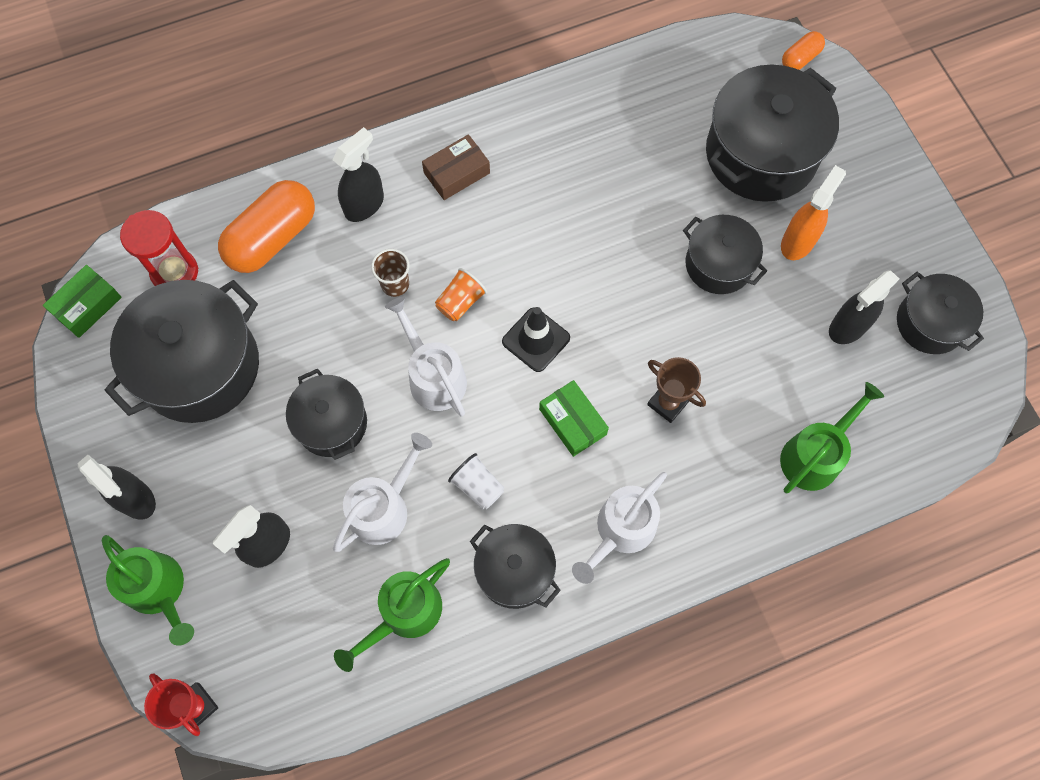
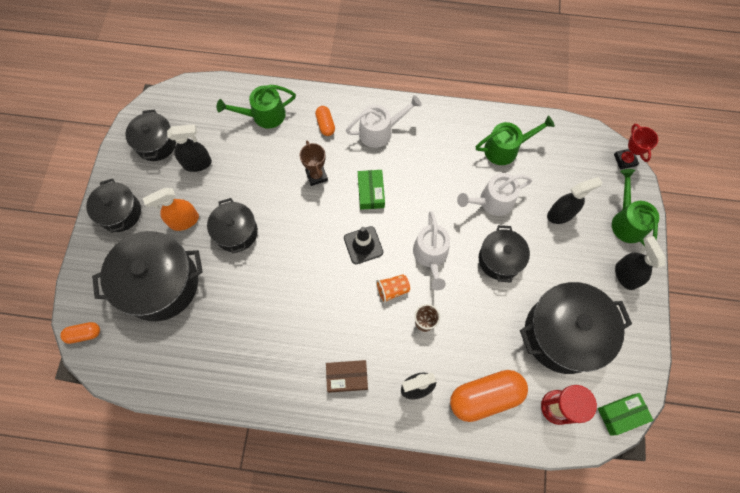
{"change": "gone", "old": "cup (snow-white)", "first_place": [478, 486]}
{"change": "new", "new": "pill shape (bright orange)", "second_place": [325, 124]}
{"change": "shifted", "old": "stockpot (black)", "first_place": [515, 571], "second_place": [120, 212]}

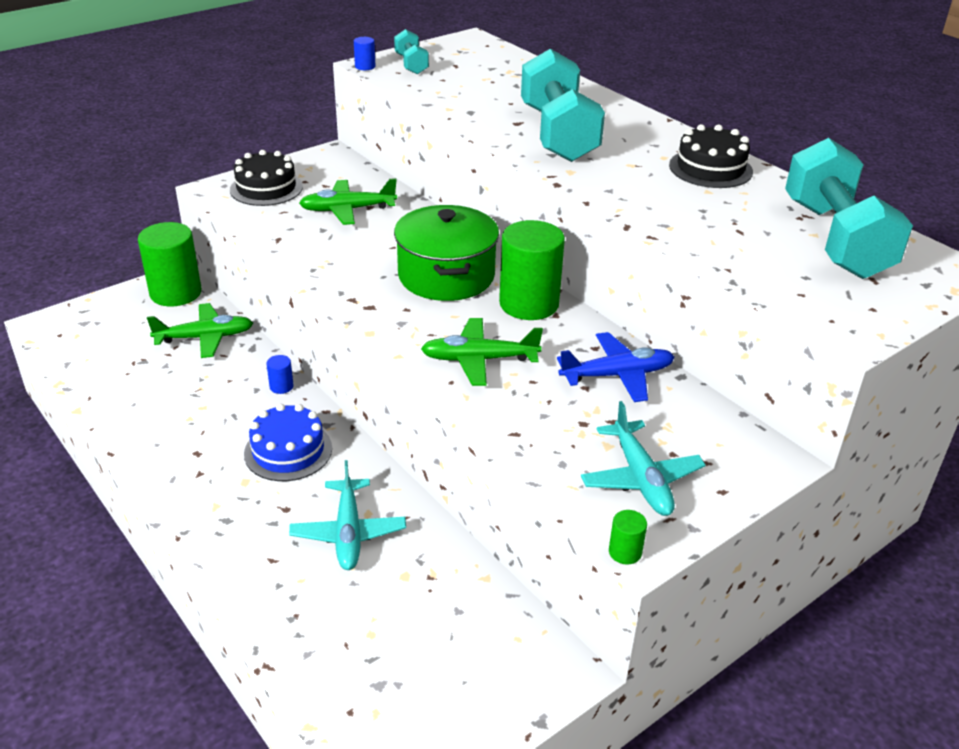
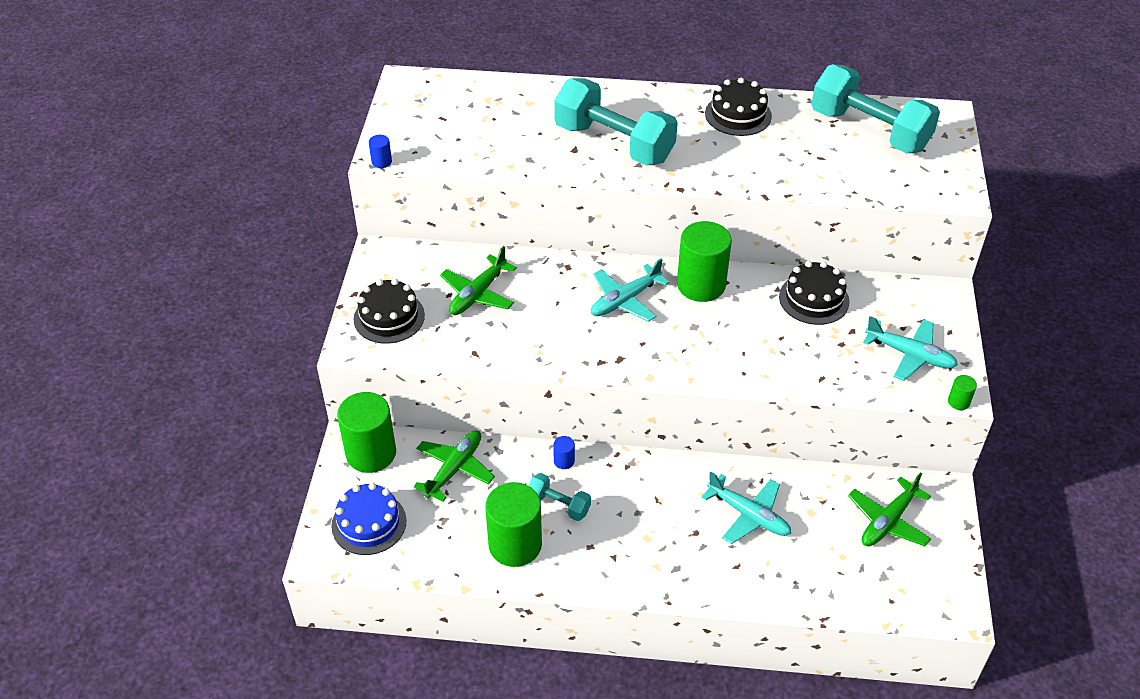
{"change": "new", "new": "cylinder shape (emerald)", "second_place": [515, 545]}
{"change": "shifted", "old": "cake (cobalt)", "first_place": [288, 451], "second_place": [369, 523]}
{"change": "shifted", "old": "hand weight (teal)", "first_place": [411, 64], "second_place": [558, 505]}
{"change": "shifted", "old": "aeroplane (emerald)", "first_place": [479, 359], "second_place": [888, 521]}
{"change": "swapped", "old": "stockpot (emerald)", "new": "aeroplane (teal)", "first_place": [446, 276], "second_place": [625, 300]}
{"change": "swapped", "old": "aeroplane (cobalt)", "new": "cake (black)", "first_place": [617, 375], "second_place": [814, 299]}

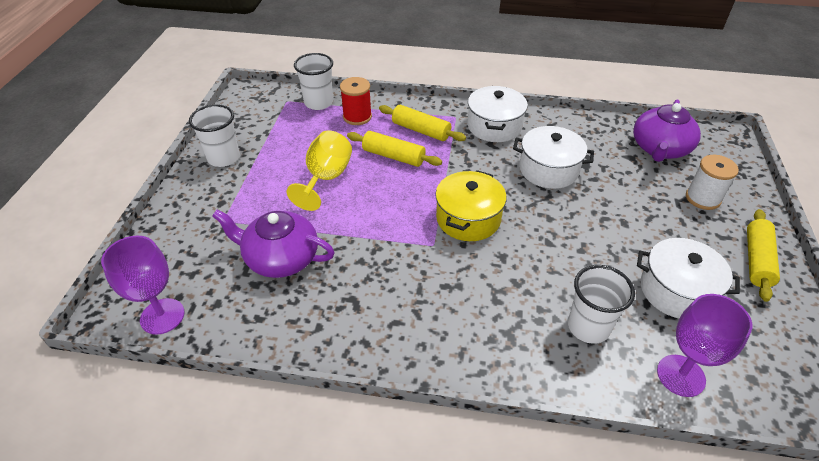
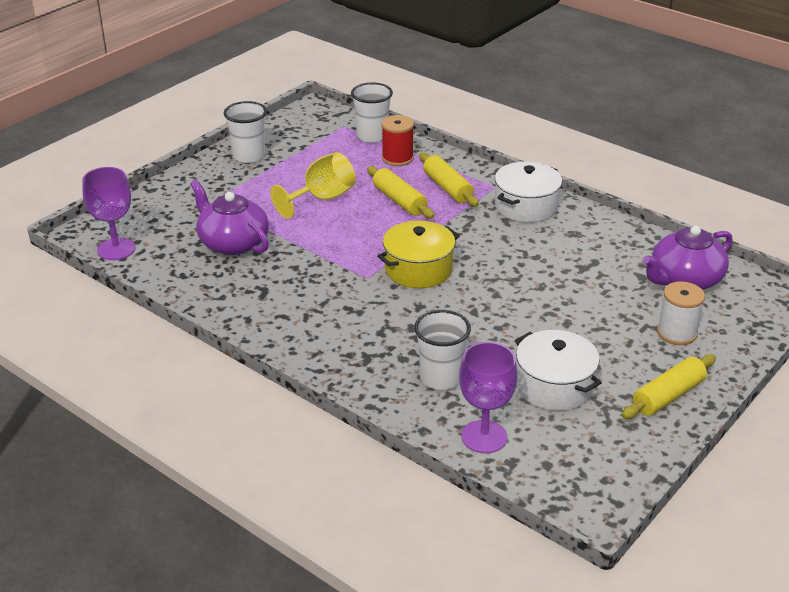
{"change": "gone", "old": "stockpot (snow-white)", "first_place": [548, 169]}

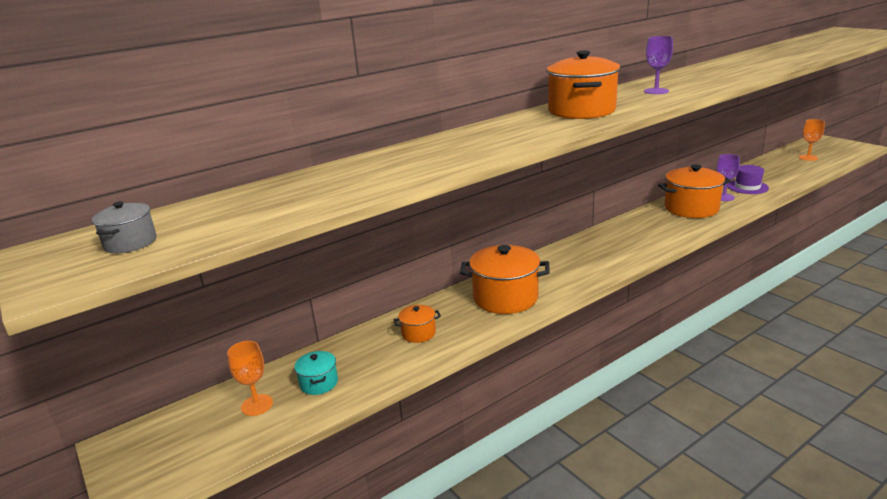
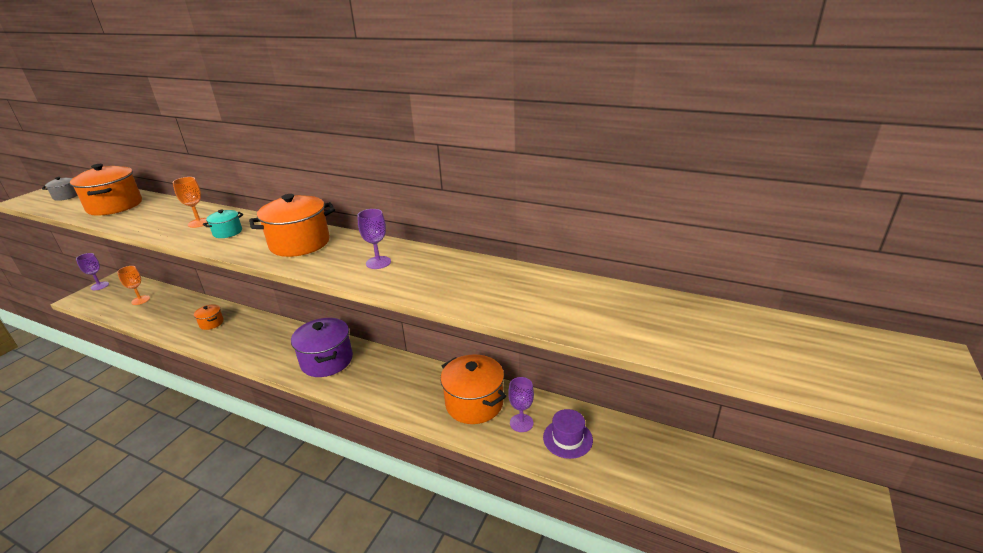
{"change": "new", "new": "wine glass (royal purple)", "second_place": [99, 286]}
{"change": "new", "new": "stockpot (royal purple)", "second_place": [327, 361]}
{"change": "shifted", "old": "stockpot (teal)", "first_place": [319, 383], "second_place": [227, 232]}
{"change": "shifted", "old": "stockpot (bright orange)", "first_place": [505, 298], "second_place": [115, 206]}
{"change": "shifted", "old": "wine glass (bright orange)", "first_place": [808, 158], "second_place": [199, 223]}

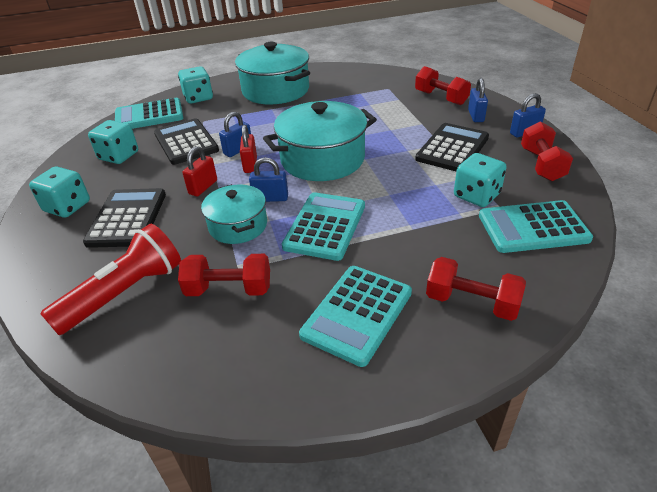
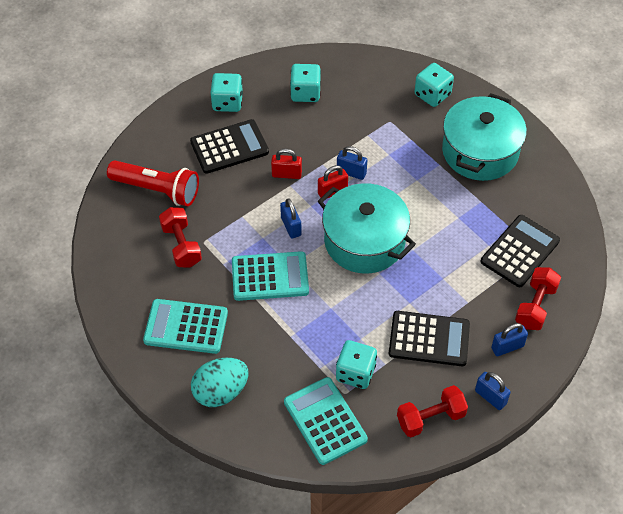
{"change": "gone", "old": "adding machine (teal)", "first_place": [149, 115]}
{"change": "gone", "old": "stockpot (teal)", "first_place": [238, 226]}
{"change": "shifted", "old": "adding machine (black)", "first_place": [186, 142], "second_place": [520, 251]}
{"change": "swapped", "old": "hand weight (red)", "new": "egg (teal)", "first_place": [471, 303], "second_place": [221, 392]}

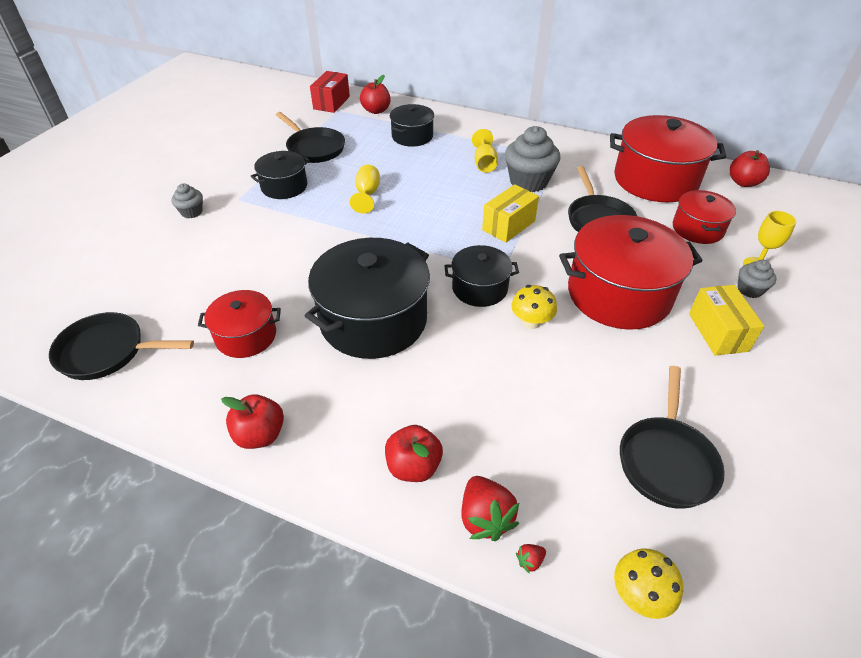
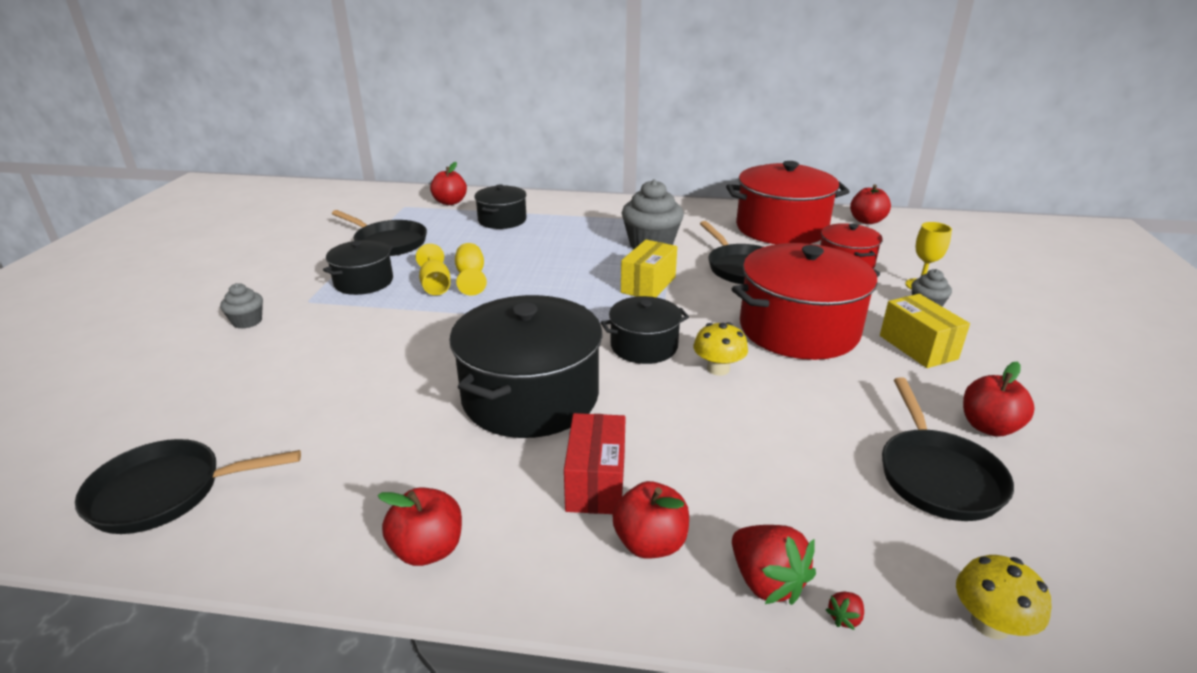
{"change": "gone", "old": "stockpot (red)", "first_place": [246, 336]}
{"change": "new", "new": "apple fruit (red)", "second_place": [988, 427]}
{"change": "shifted", "old": "parcel (red)", "first_place": [331, 103], "second_place": [596, 482]}
{"change": "shifted", "old": "wine glass (yellow)", "first_place": [484, 163], "second_place": [435, 285]}

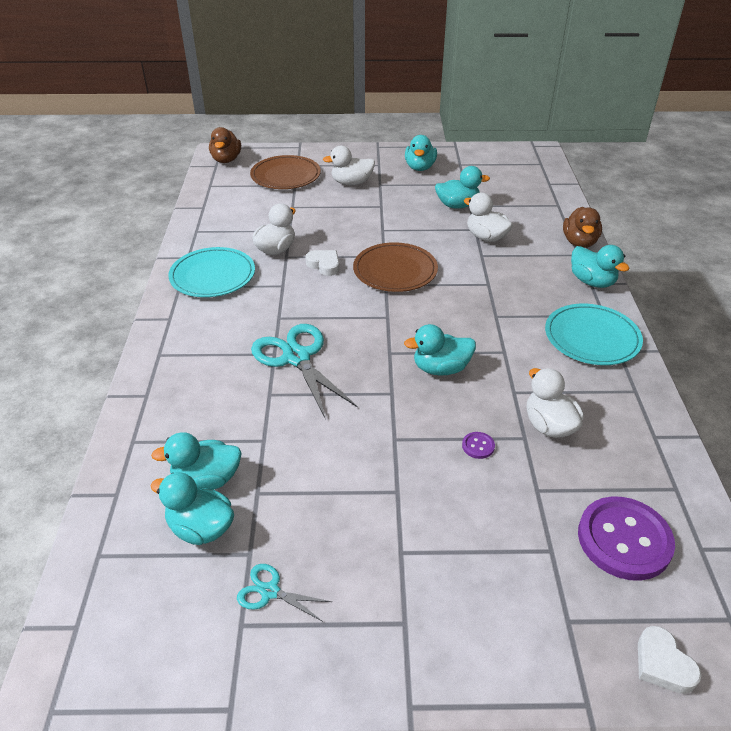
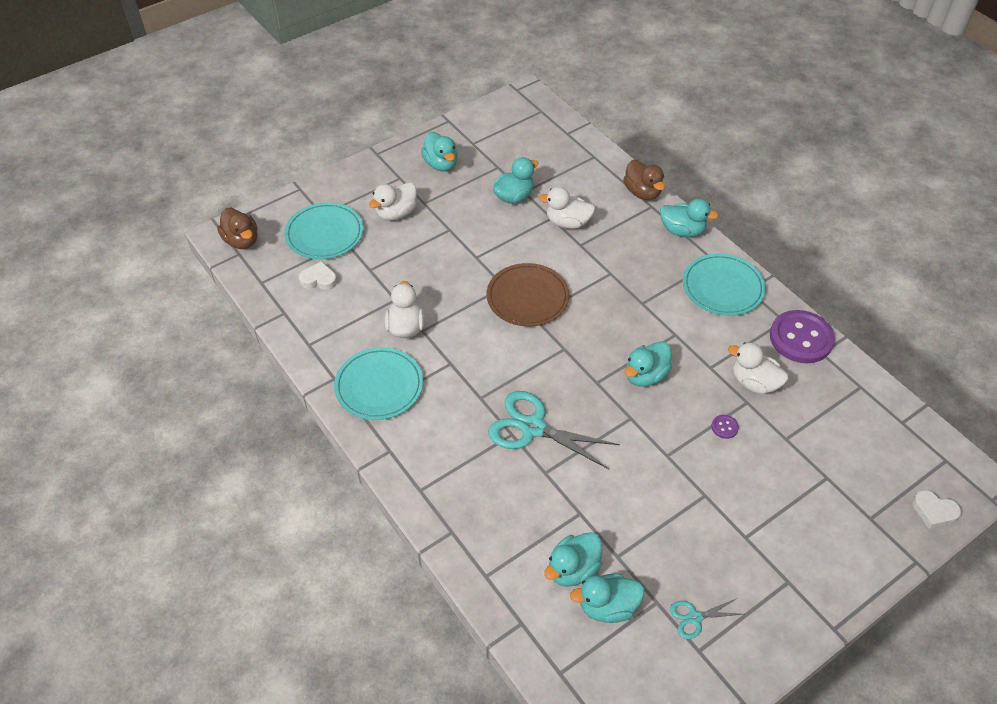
{"change": "shifted", "old": "heart shape (snow-white)", "first_place": [324, 265], "second_place": [319, 279]}
{"change": "shifted", "old": "button (royal purple)", "first_place": [624, 540], "second_place": [801, 338]}
{"change": "repainted", "old": "flat dish (dark brown)", "new": "flat dish (teal)", "first_place": [285, 176], "second_place": [324, 234]}

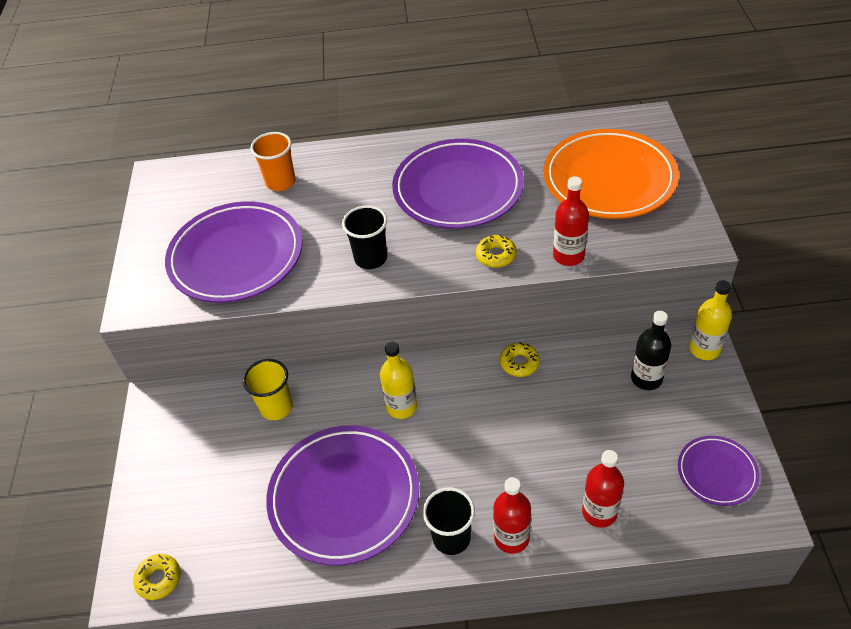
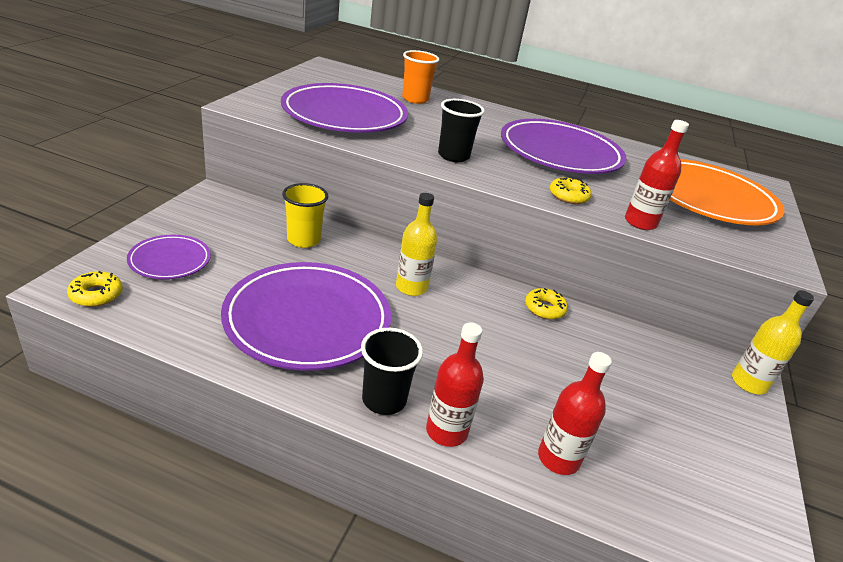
{"change": "gone", "old": "flask (black)", "first_place": [646, 378]}
{"change": "shifted", "old": "flat dish (royal purple)", "first_place": [717, 472], "second_place": [170, 260]}

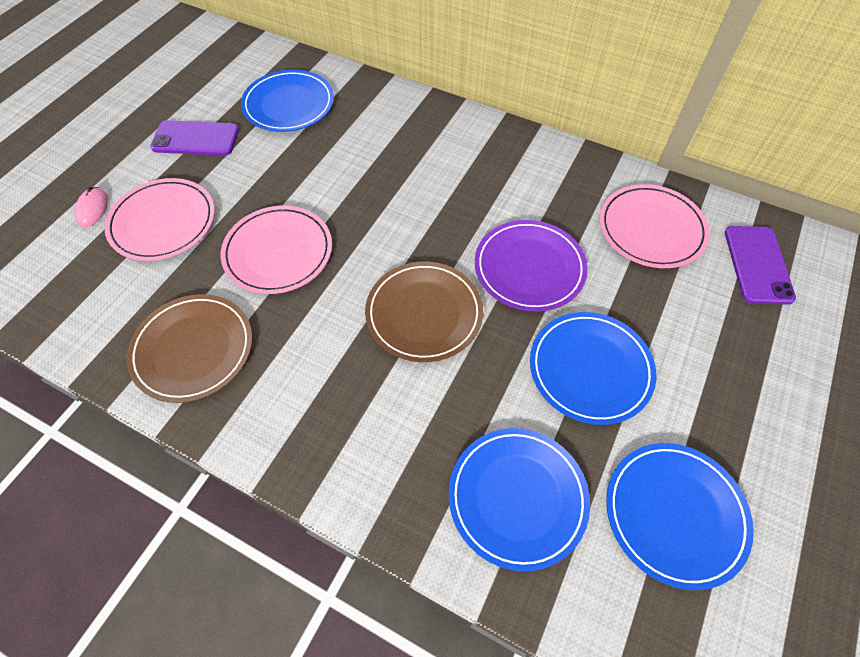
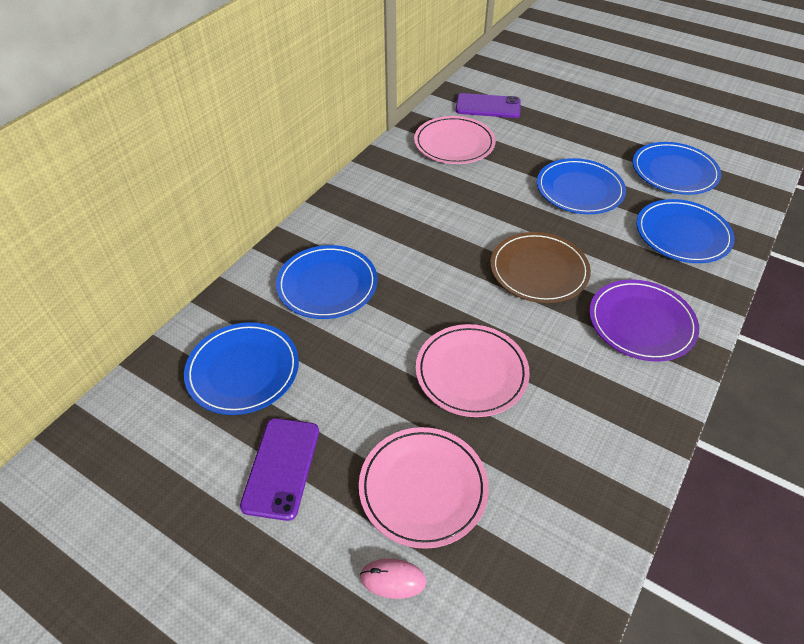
{"change": "gone", "old": "flat dish (dark brown)", "first_place": [193, 349]}
{"change": "new", "new": "flat dish (cobalt)", "second_place": [327, 285]}
{"change": "shifted", "old": "flat dish (royal purple)", "first_place": [529, 268], "second_place": [641, 323]}

